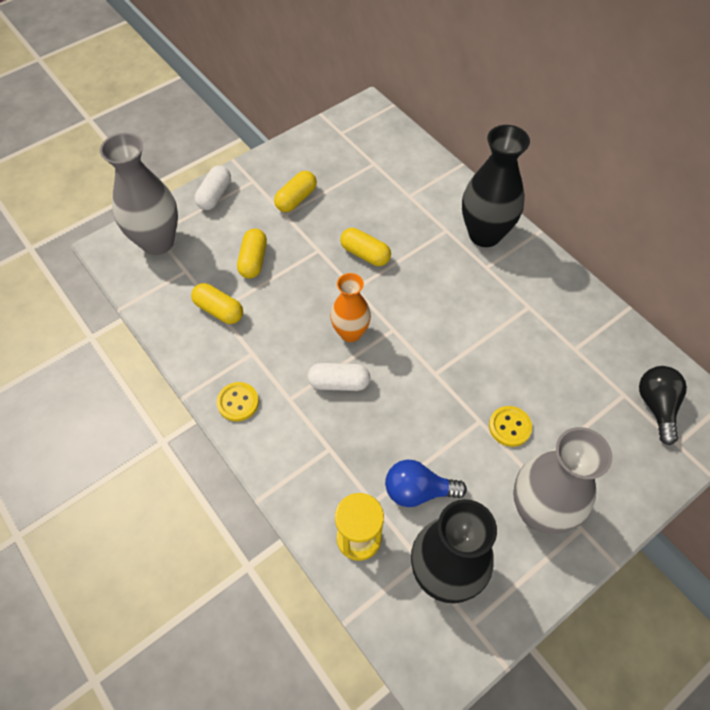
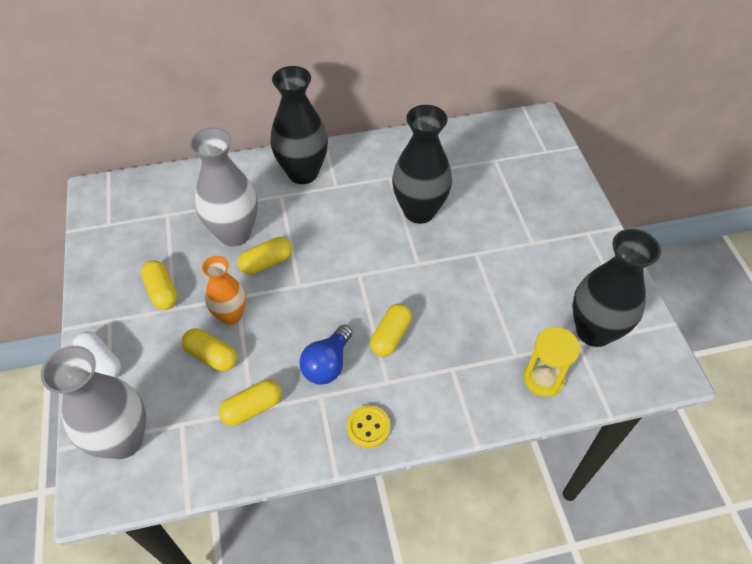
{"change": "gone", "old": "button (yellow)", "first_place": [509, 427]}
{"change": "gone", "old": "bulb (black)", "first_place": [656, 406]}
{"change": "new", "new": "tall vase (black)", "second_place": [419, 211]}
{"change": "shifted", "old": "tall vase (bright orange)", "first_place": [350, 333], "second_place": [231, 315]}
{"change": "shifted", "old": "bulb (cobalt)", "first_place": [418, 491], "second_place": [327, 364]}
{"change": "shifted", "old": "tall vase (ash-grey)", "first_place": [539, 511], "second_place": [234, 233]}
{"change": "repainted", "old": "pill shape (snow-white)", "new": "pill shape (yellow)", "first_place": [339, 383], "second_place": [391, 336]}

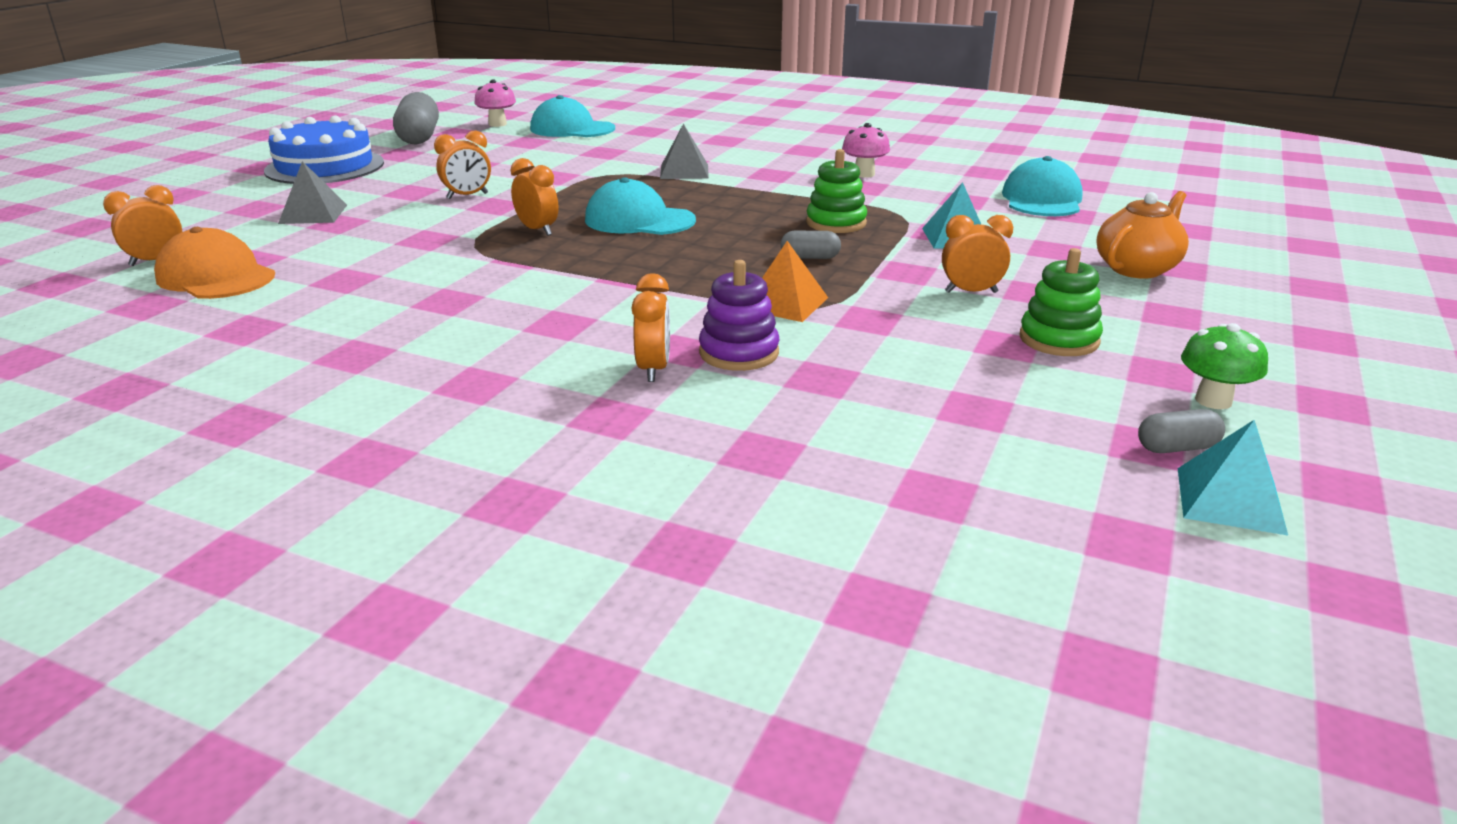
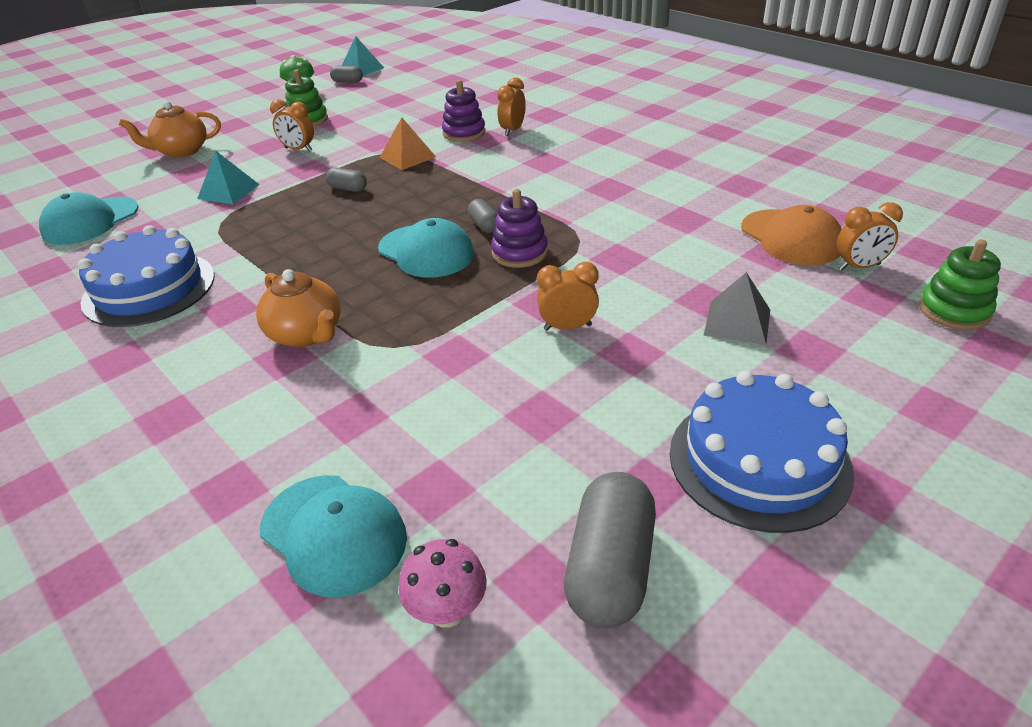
{"change": "new", "new": "pill shape (ash-grey)", "second_place": [484, 225]}
{"change": "shifted", "old": "stacking toy (emerald)", "first_place": [836, 223], "second_place": [954, 311]}
{"change": "swapped", "old": "clock (bright orange)", "new": "stacking toy (royal purple)", "first_place": [537, 230], "second_place": [519, 253]}
{"change": "swapped", "old": "solid pyramid (ash-grey)", "new": "teapot (bright orange)", "first_place": [684, 171], "second_place": [306, 334]}
{"change": "swapped", "old": "mushroom (pink)", "new": "cake (cobalt)", "first_place": [864, 174], "second_place": [149, 288]}

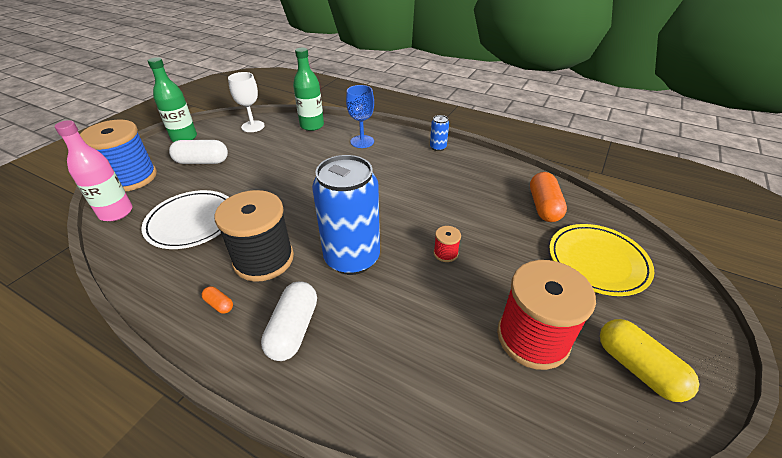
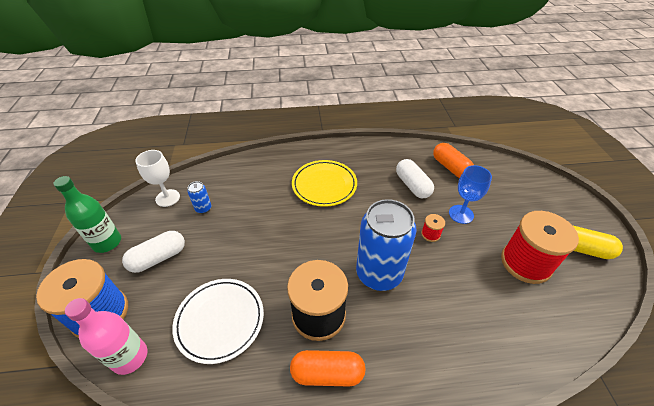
{"change": "gone", "old": "flask (emerald)", "first_place": [312, 125]}
{"change": "shifted", "old": "pill shape (snow-white)", "first_place": [293, 329], "second_place": [412, 185]}
{"change": "shifted", "old": "wine glass (cobalt)", "first_place": [362, 141], "second_place": [461, 214]}
{"change": "shifted", "old": "tin (cobalt)", "first_place": [438, 147], "second_place": [203, 208]}
{"change": "shifted", "old": "flat dish (yellow)", "first_place": [597, 262], "second_place": [324, 185]}
{"change": "scaled", "old": "pill shape (bright orange)", "first_place": [219, 304], "second_place": [327, 373], "factor": 2.1}

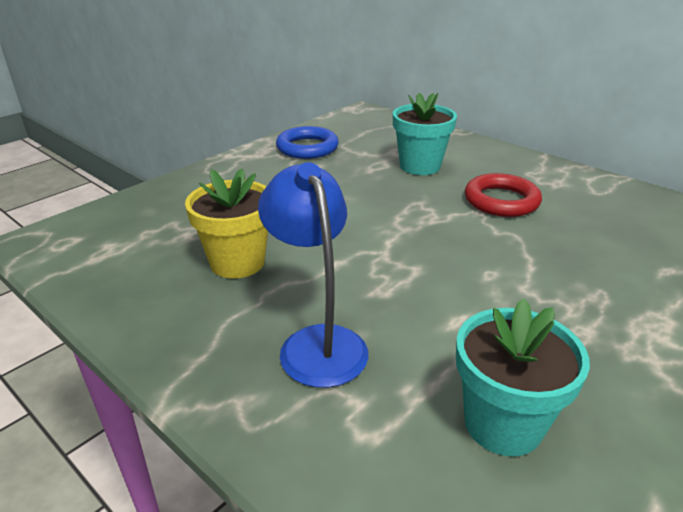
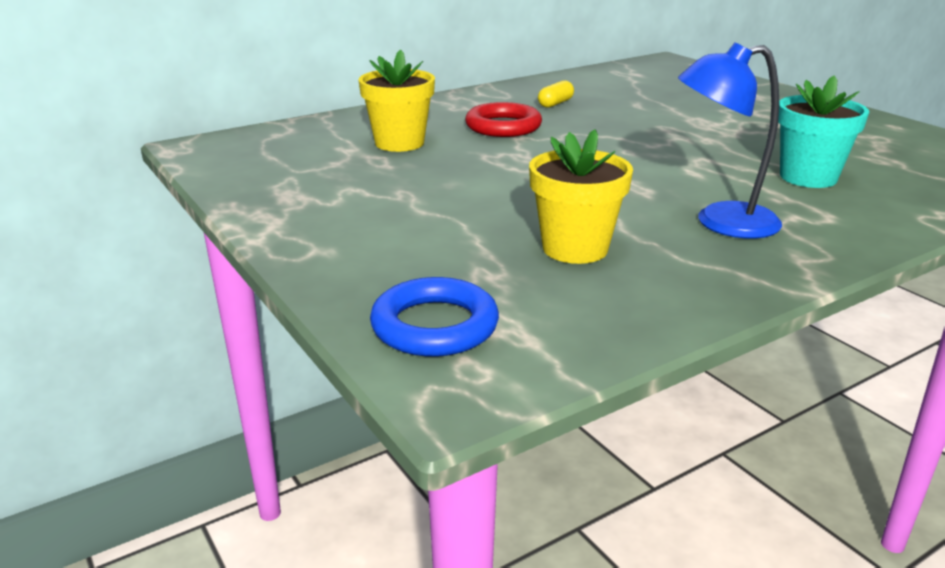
{"change": "new", "new": "pill shape (yellow)", "second_place": [555, 103]}
{"change": "shifted", "old": "hoop (cobalt)", "first_place": [307, 148], "second_place": [434, 326]}
{"change": "repainted", "old": "potted plant (teal)", "new": "potted plant (yellow)", "first_place": [420, 166], "second_place": [399, 143]}

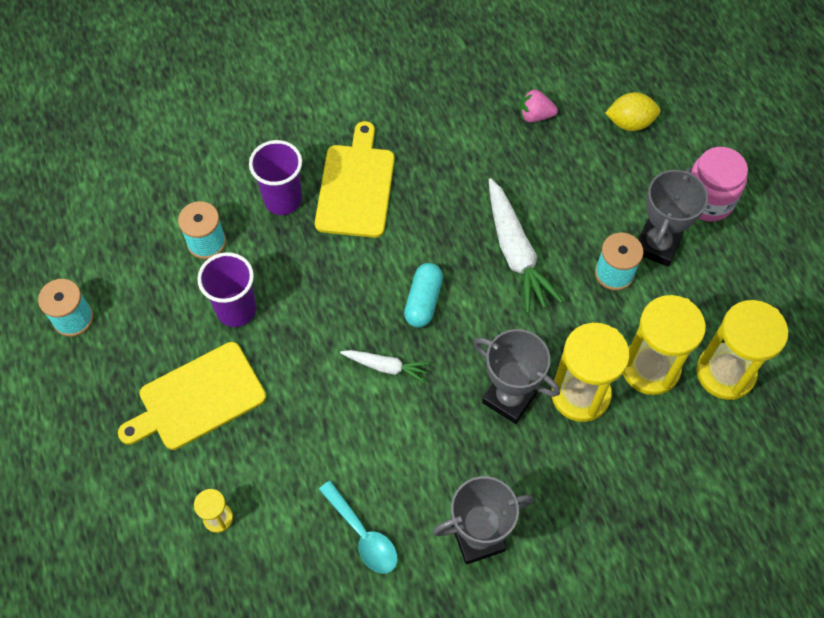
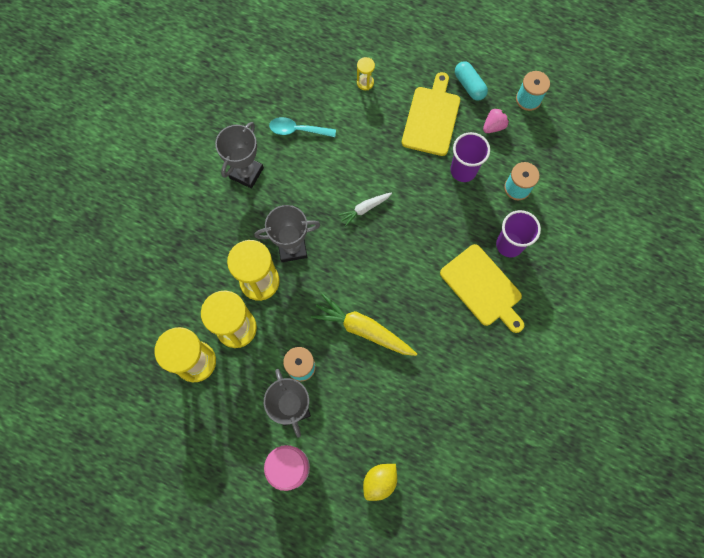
{"change": "shifted", "old": "pill shape (teal)", "first_place": [423, 301], "second_place": [469, 86]}
{"change": "shifted", "old": "berry (pink)", "first_place": [535, 115], "second_place": [493, 126]}
{"change": "repainted", "old": "carrot (snow-white)", "new": "carrot (yellow)", "first_place": [515, 252], "second_place": [363, 329]}

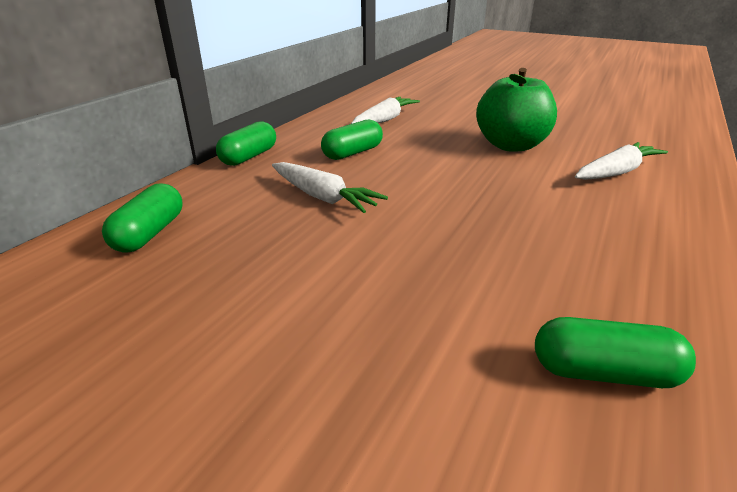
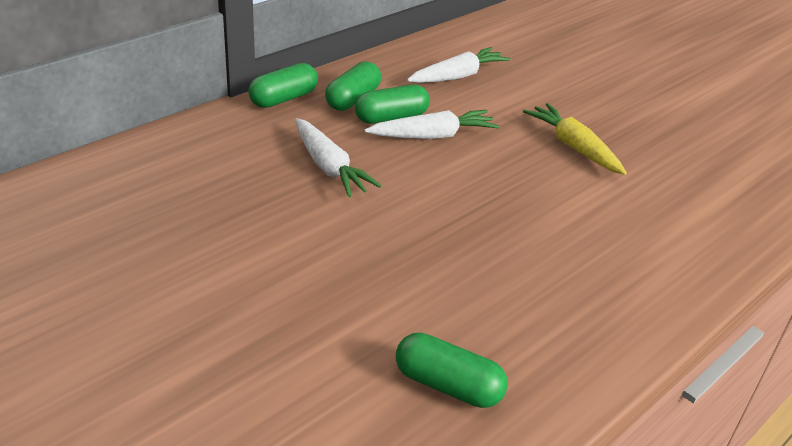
{"change": "shifted", "old": "pill shape (emerald)", "first_place": [149, 233], "second_place": [353, 99]}
{"change": "shifted", "old": "carrot (snow-white)", "first_place": [616, 172], "second_place": [433, 136]}
{"change": "swapped", "old": "apple fruit (emerald)", "new": "carrot (yellow)", "first_place": [511, 145], "second_place": [573, 147]}

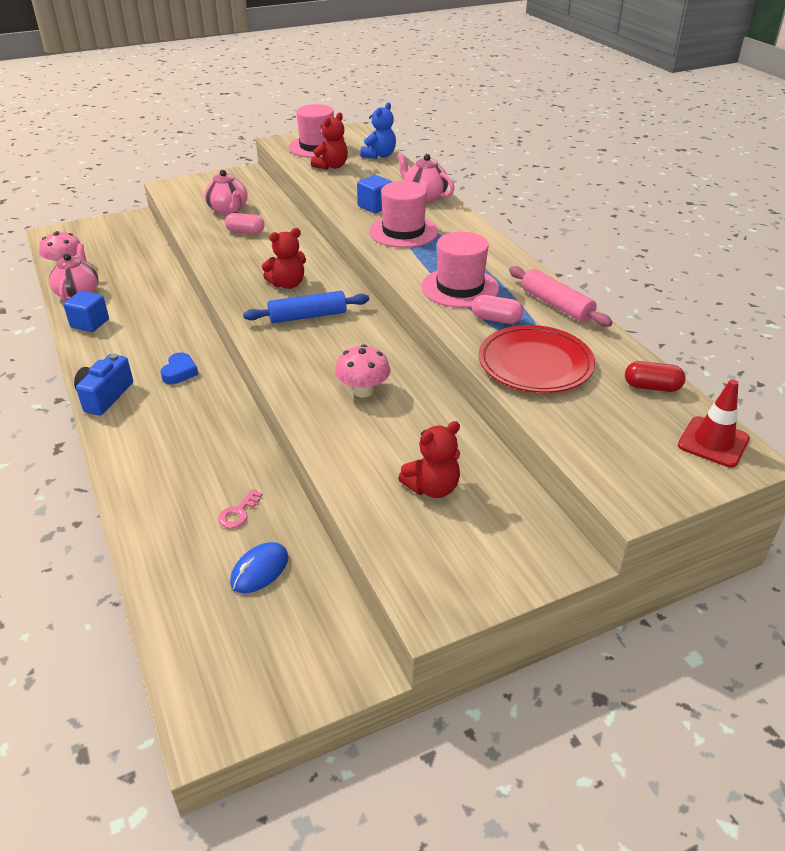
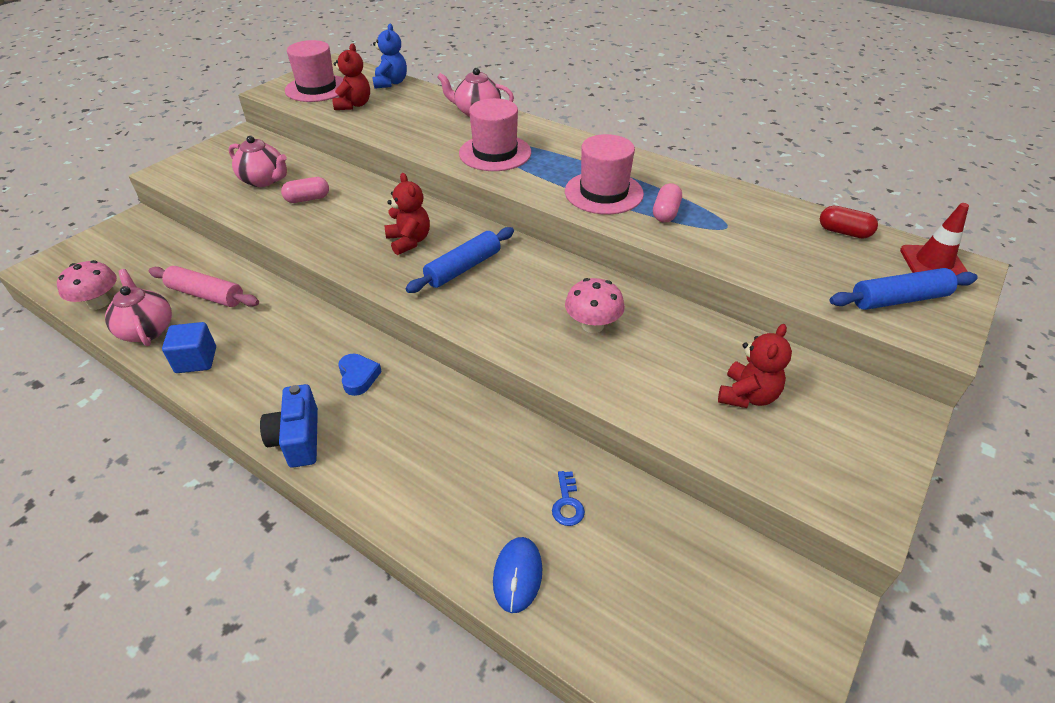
{"change": "gone", "old": "block (cobalt)", "first_place": [375, 206]}
{"change": "gone", "old": "flat dish (red)", "first_place": [535, 364]}
{"change": "new", "new": "pastry roller (cobalt)", "second_place": [899, 299]}
{"change": "shifted", "old": "mouse (cobalt)", "first_place": [260, 570], "second_place": [517, 575]}
{"change": "shifted", "old": "pastry roller (pink)", "first_place": [556, 305], "second_place": [206, 295]}
{"change": "repainted", "old": "key (pink)", "new": "key (cobalt)", "first_place": [238, 513], "second_place": [567, 503]}
{"change": "rotated", "old": "teddy (red)", "first_place": [287, 284], "second_place": [409, 241], "degrees": -60}
{"change": "rotated", "old": "pill shape (pink)", "first_place": [496, 319], "second_place": [665, 213], "degrees": -60}
{"change": "rotated", "old": "pill shape (red)", "first_place": [652, 387], "second_place": [844, 232], "degrees": 45}

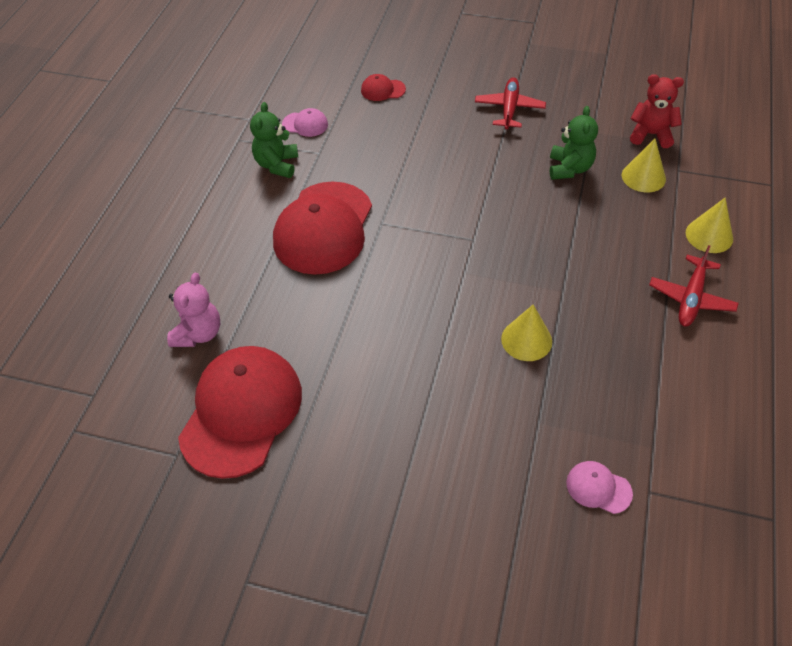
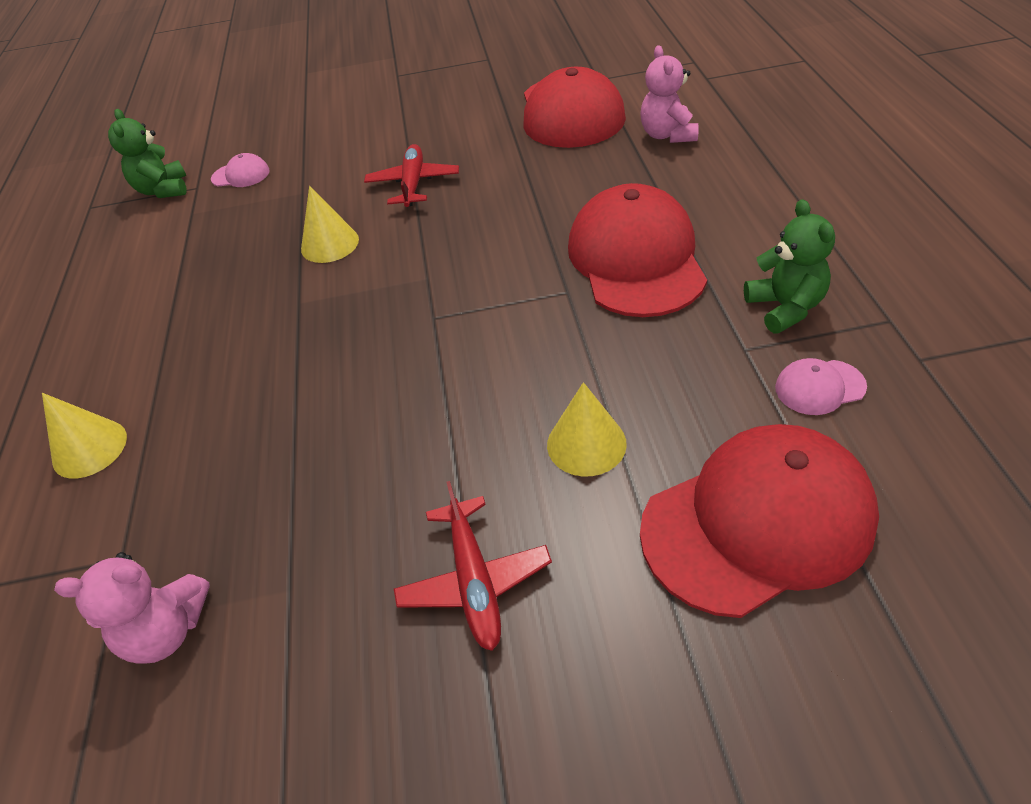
{"change": "shifted", "old": "teddy (emerald)", "first_place": [569, 168], "second_place": [163, 190]}
{"change": "shifted", "old": "cone (yellow)", "first_place": [643, 177], "second_place": [586, 444]}
{"change": "shifted", "old": "aeroplane (red)", "first_place": [691, 298], "second_place": [413, 184]}
{"change": "repainted", "old": "teddy (red)", "new": "teddy (pink)", "first_place": [651, 134], "second_place": [167, 631]}
{"change": "scaled", "old": "baseball cap (red)", "first_place": [383, 90], "second_place": [757, 522], "factor": 2.38}

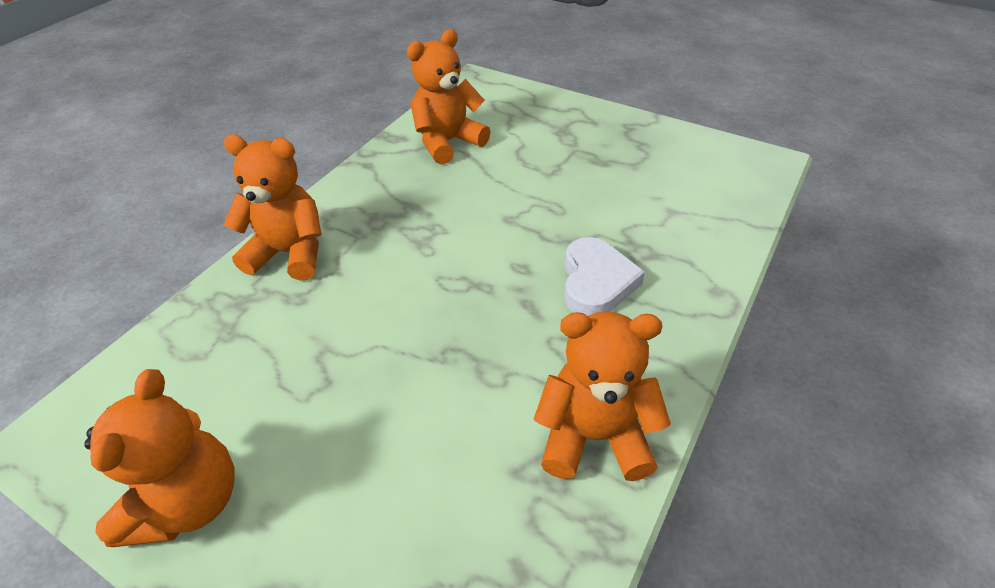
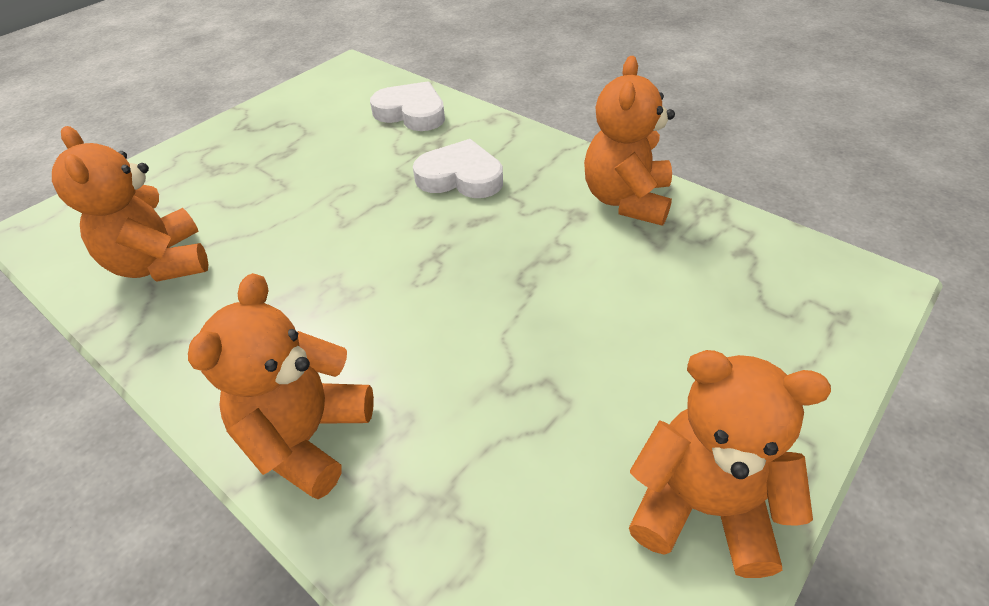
{"change": "new", "new": "heart shape (snow-white)", "second_place": [411, 113]}

